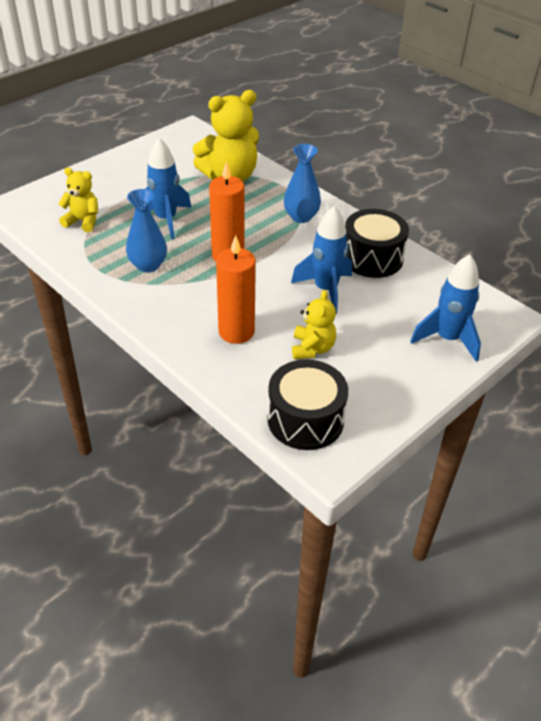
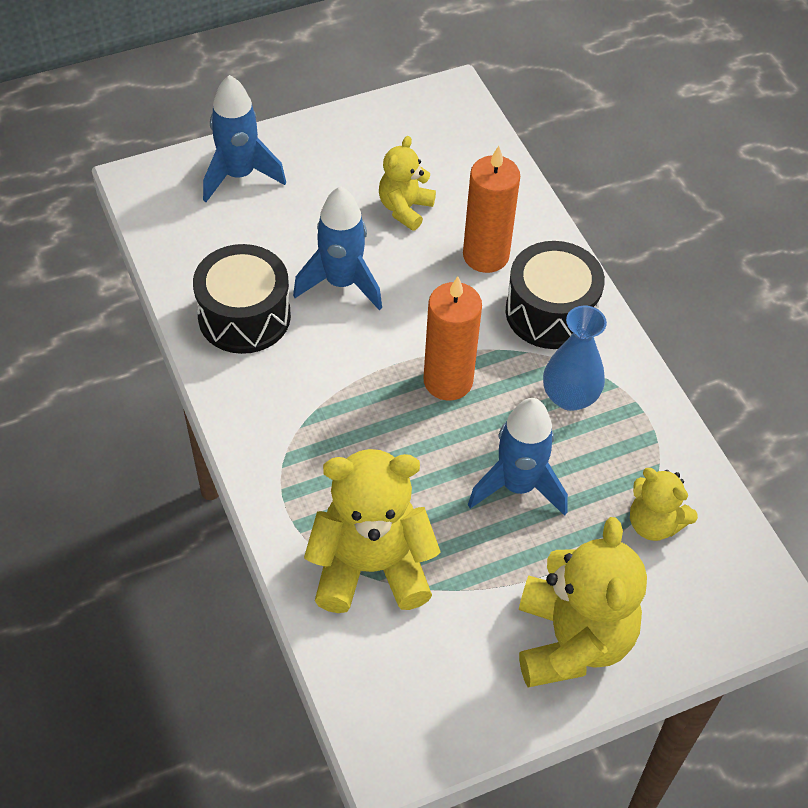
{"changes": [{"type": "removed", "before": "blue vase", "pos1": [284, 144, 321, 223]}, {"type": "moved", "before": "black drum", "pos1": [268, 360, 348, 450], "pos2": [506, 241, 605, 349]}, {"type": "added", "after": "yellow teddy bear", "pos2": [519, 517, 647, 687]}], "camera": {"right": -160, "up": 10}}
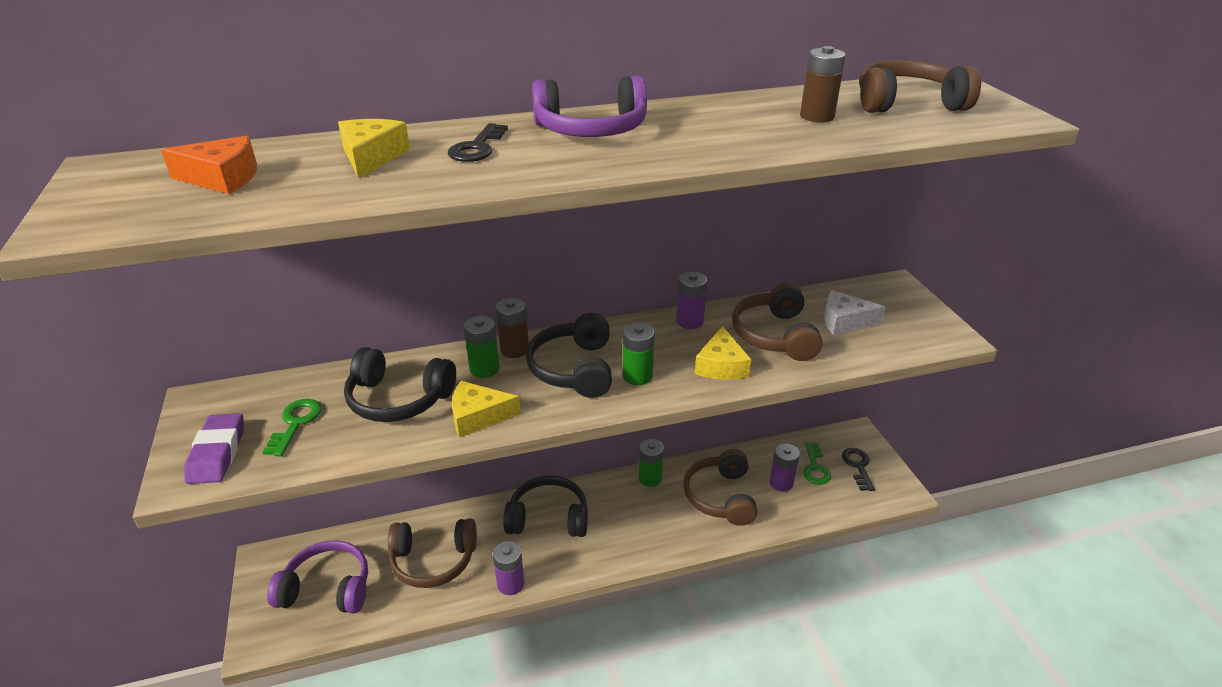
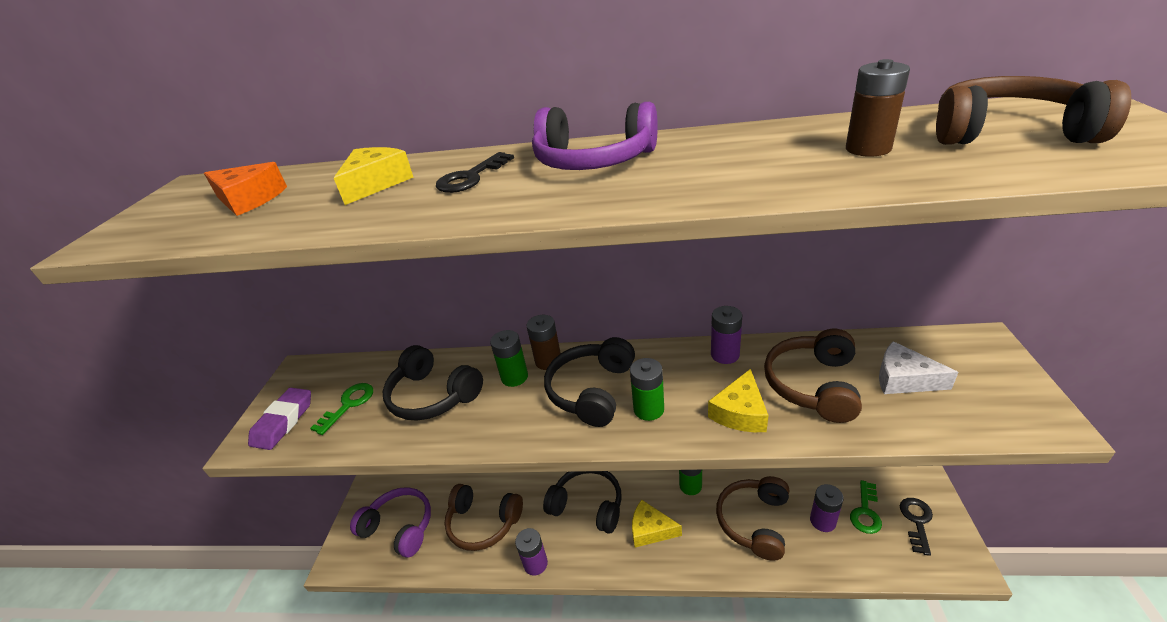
{"changes": [{"type": "moved", "before": "yellow cheese", "pos1": [452, 381, 521, 438], "pos2": [632, 500, 682, 548]}], "camera": {"right": 25, "up": 0}}
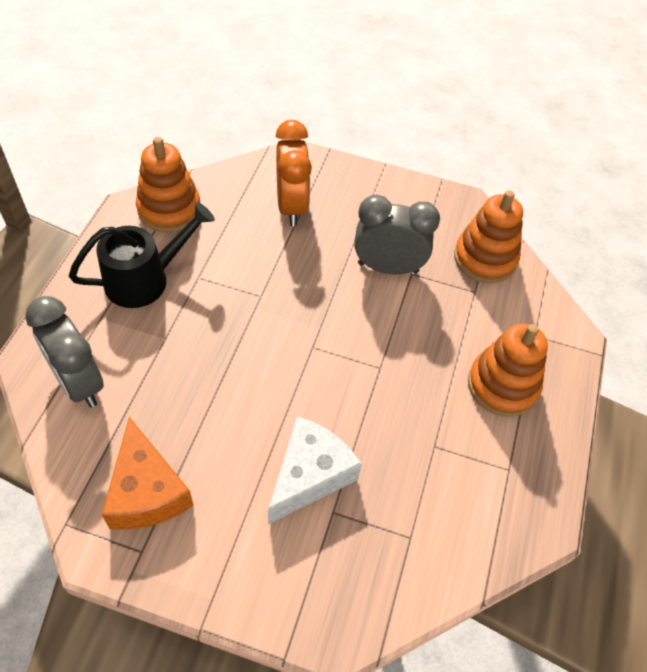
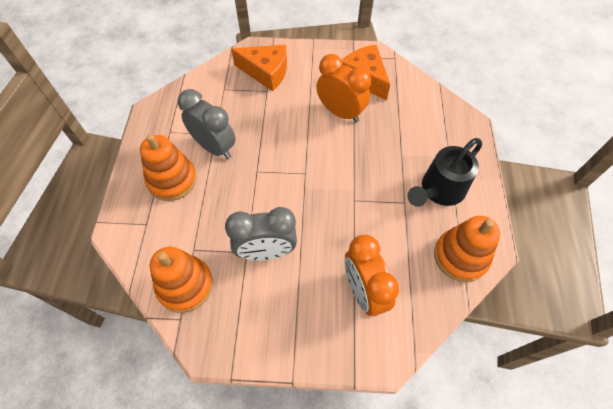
{"changes": [{"type": "moved", "before": "grey clock", "pos1": [26, 296, 104, 408], "pos2": [178, 89, 236, 159]}, {"type": "removed", "before": "white cheese", "pos1": [268, 417, 362, 524]}, {"type": "added", "after": "orange cheese", "pos2": [231, 45, 287, 91]}, {"type": "added", "after": "orange clock", "pos2": [316, 54, 371, 123]}], "camera": {"right": 170, "up": 5}}
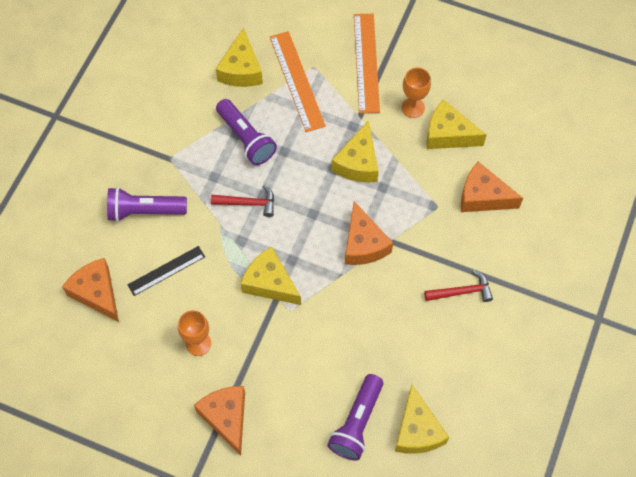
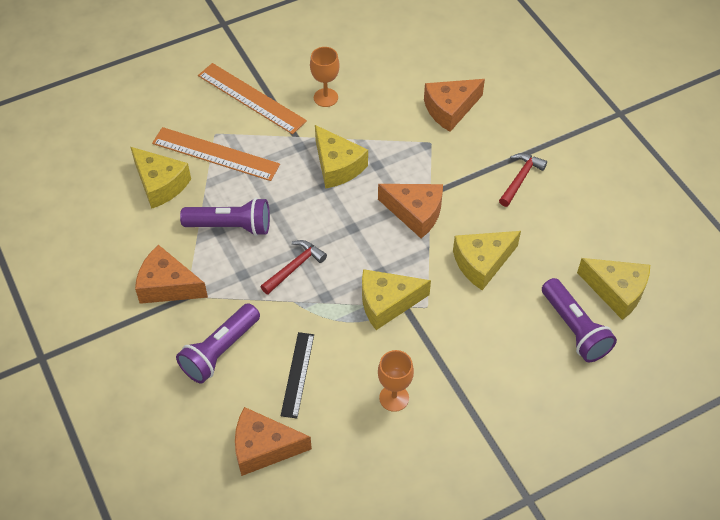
{"changes": [{"type": "moved", "before": "yellow cheese", "pos1": [427, 100, 487, 149], "pos2": [453, 231, 521, 290]}, {"type": "moved", "before": "orange cheese", "pos1": [194, 386, 245, 455], "pos2": [135, 245, 208, 304]}], "camera": {"right": -50, "up": -10}}
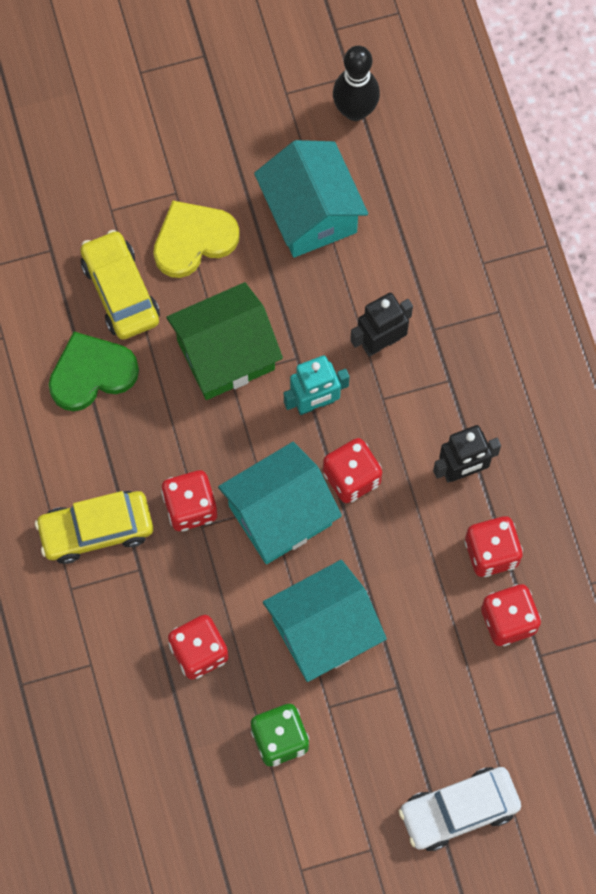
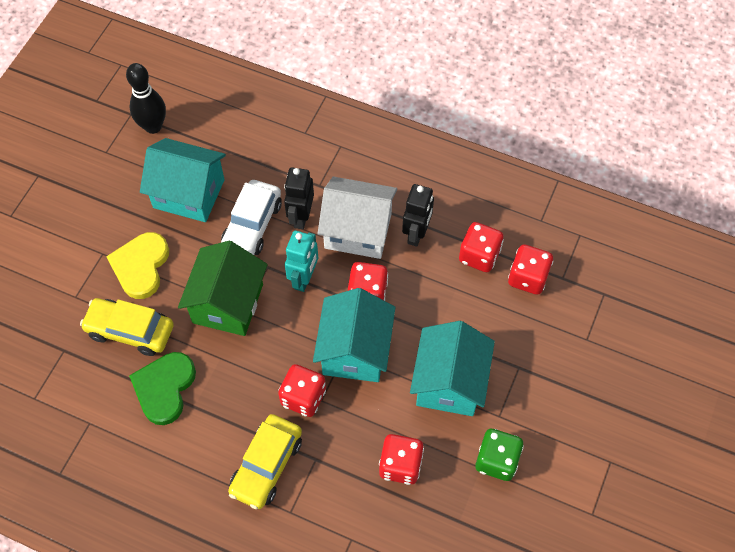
{"changes": [{"type": "moved", "before": "white car", "pos1": [399, 767, 521, 851], "pos2": [221, 180, 282, 255]}, {"type": "added", "after": "white house", "pos2": [317, 176, 397, 259]}], "camera": {"right": -50, "up": -10}}
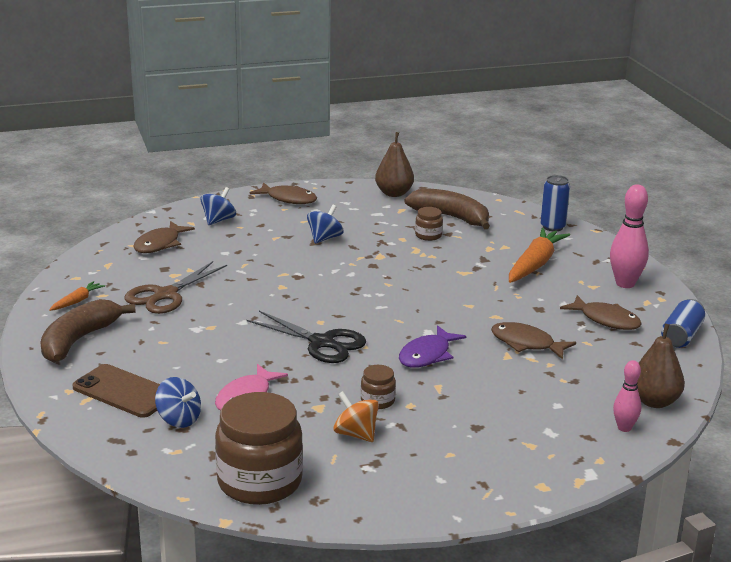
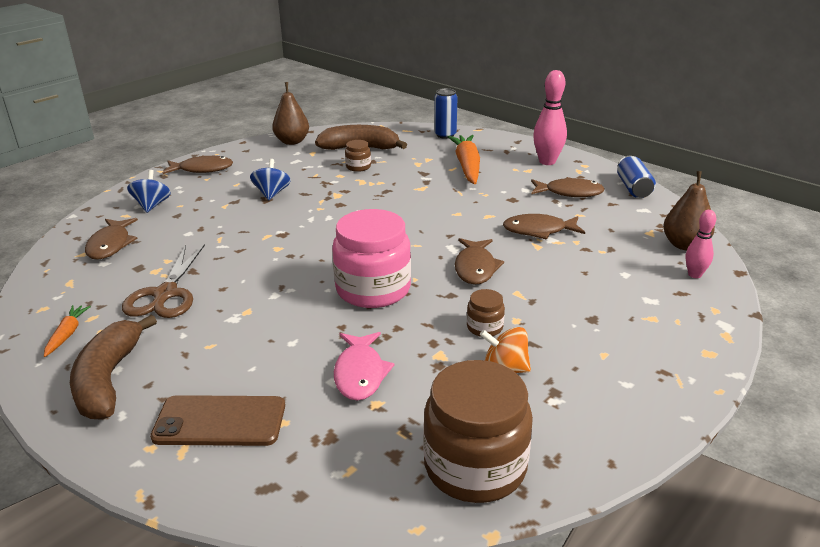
{"changes": [{"type": "replaced", "before": "black scissors", "after": "pink jar", "pos1": [247, 311, 366, 363], "pos2": [332, 209, 411, 308]}, {"type": "recoloured", "before": "purple fish", "after": "brown fish", "pos1": [399, 325, 466, 368], "pos2": [455, 238, 504, 285]}, {"type": "removed", "before": "blue spinning top", "pos1": [155, 377, 201, 428]}], "camera": {"right": -30, "up": 5}}
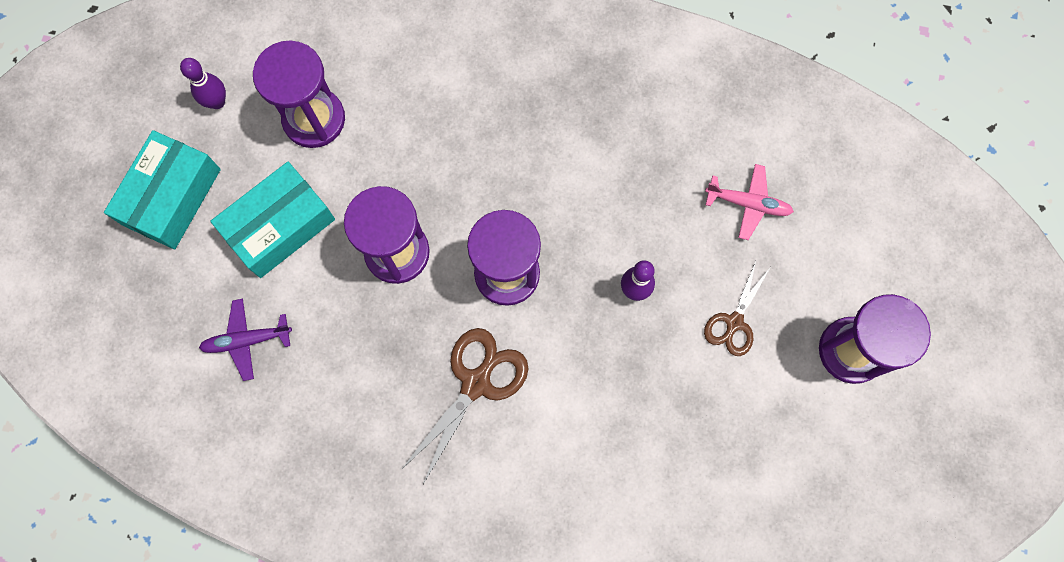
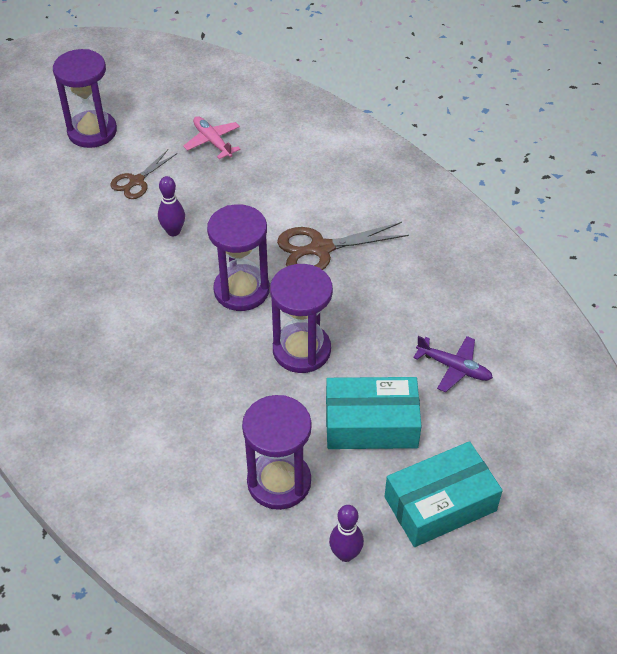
{"changes": [{"type": "moved", "before": "pink plane", "pos1": [705, 164, 794, 240], "pos2": [183, 116, 241, 159]}, {"type": "turned", "before": "brown scissors", "pos1": [704, 261, 770, 356], "pos2": [110, 150, 176, 199], "turn": 150}], "camera": {"right": -140, "up": -25}}
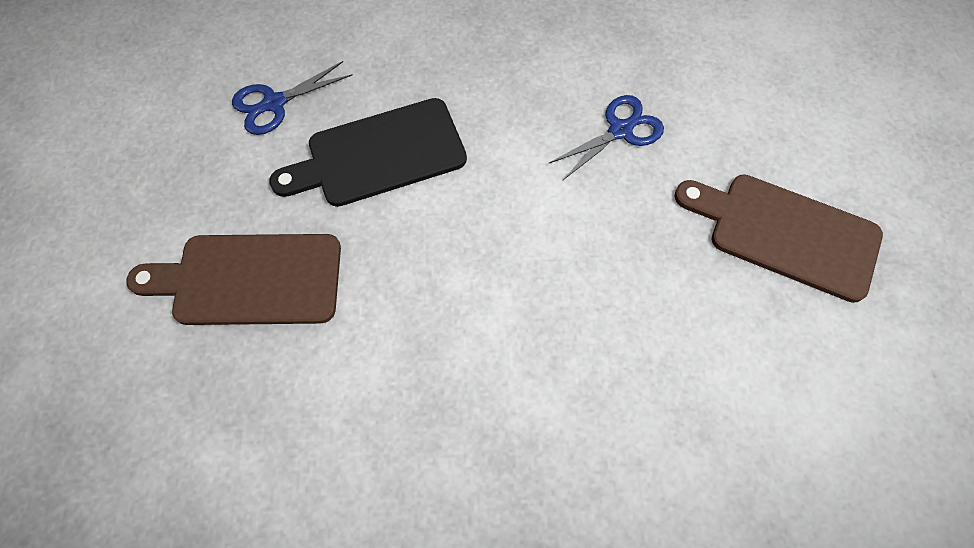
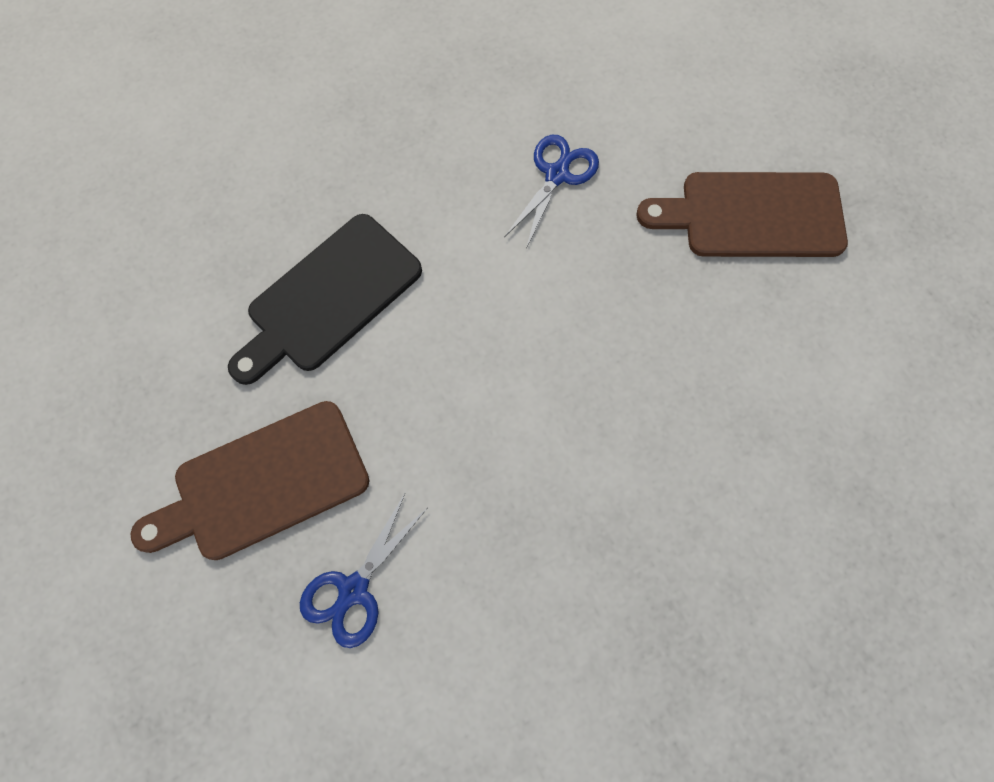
{"changes": [{"type": "moved", "before": "blue scissors", "pos1": [232, 61, 353, 135], "pos2": [300, 494, 427, 648]}], "camera": {"right": -25, "up": 5}}
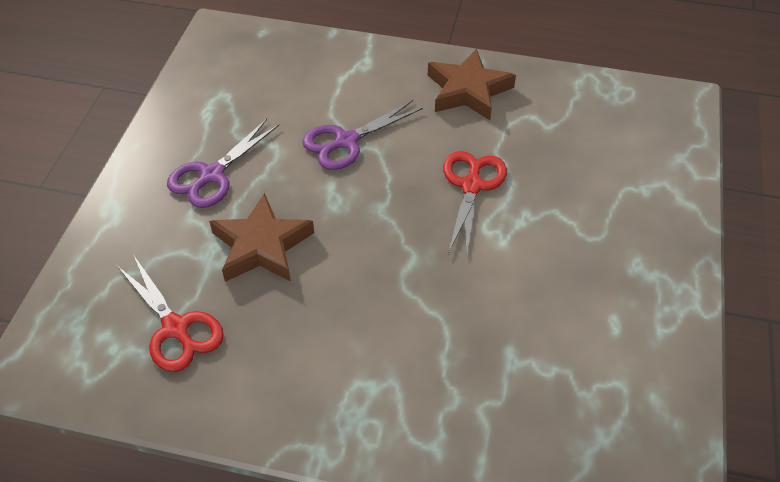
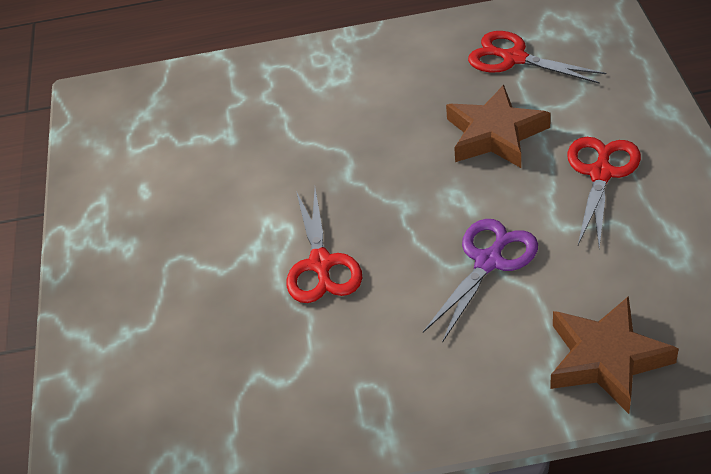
{"changes": [{"type": "moved", "before": "brown star", "pos1": [428, 49, 516, 120], "pos2": [550, 296, 679, 414]}, {"type": "recoloured", "before": "purple scissors", "after": "red scissors", "pos1": [167, 119, 279, 208], "pos2": [567, 137, 641, 248]}], "camera": {"right": 165, "up": -5}}
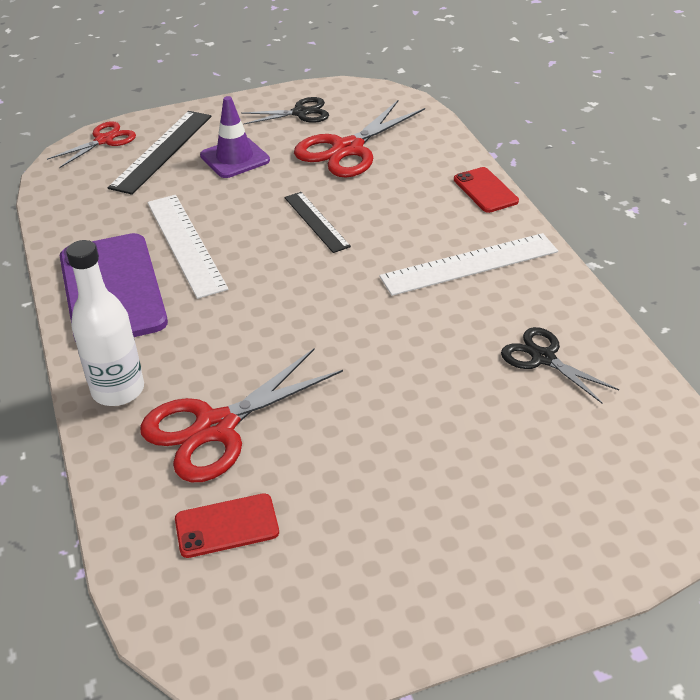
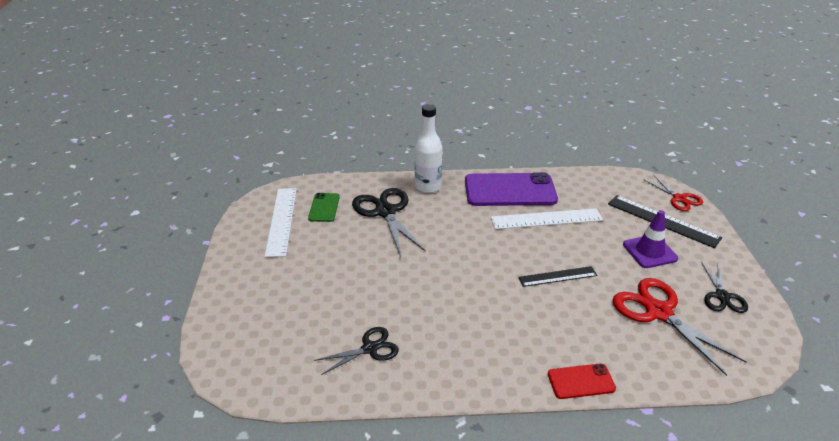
{"changes": [{"type": "moved", "before": "white ruler", "pos1": [379, 233, 558, 296], "pos2": [265, 188, 297, 257]}, {"type": "recoloured", "before": "red scissors", "after": "black scissors", "pos1": [140, 348, 343, 482], "pos2": [352, 188, 426, 257]}, {"type": "recoloured", "before": "red phone", "after": "green phone", "pos1": [175, 493, 279, 558], "pos2": [308, 193, 340, 222]}], "camera": {"right": 105, "up": -5}}
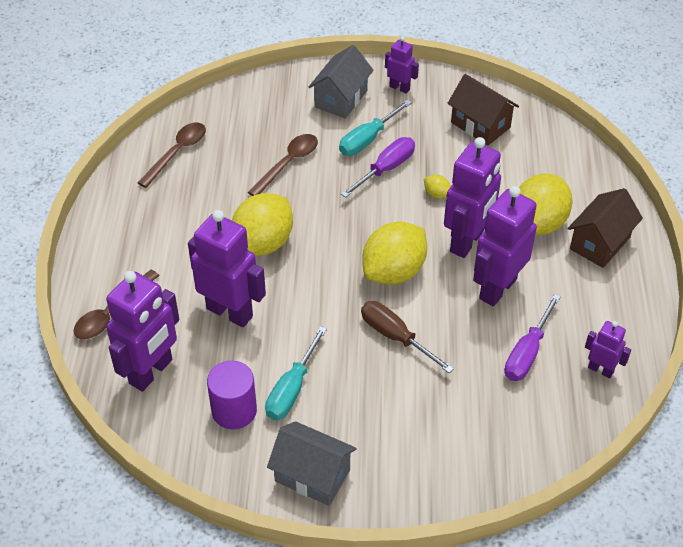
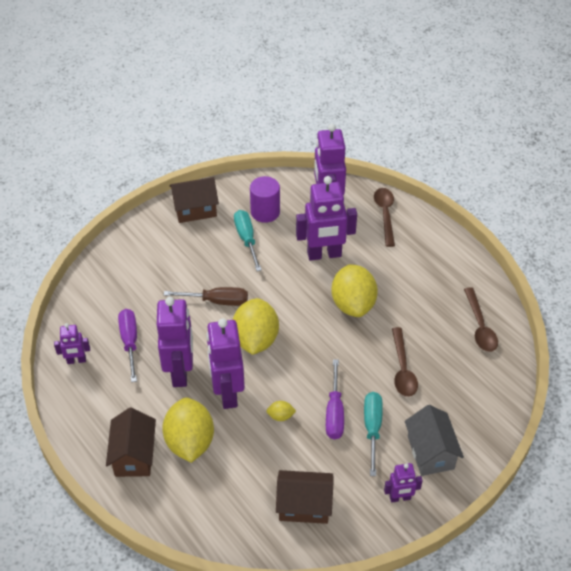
{"changes": [{"type": "recoloured", "before": "grey house", "after": "brown house", "pos1": [267, 421, 357, 506], "pos2": [170, 177, 219, 223]}], "camera": {"right": 140, "up": 0}}
